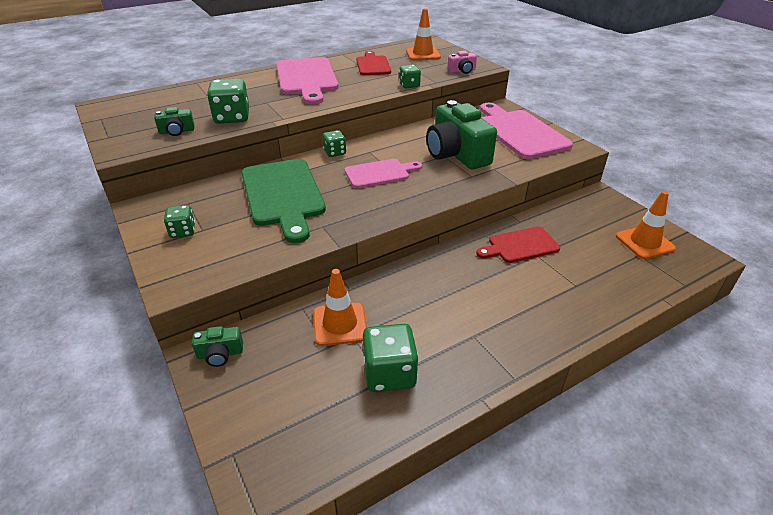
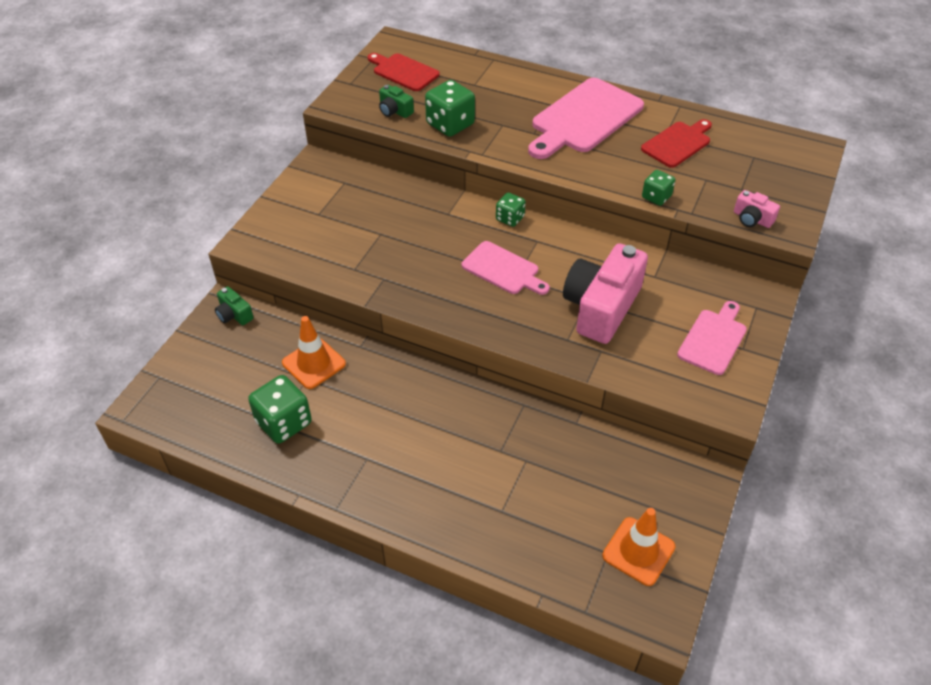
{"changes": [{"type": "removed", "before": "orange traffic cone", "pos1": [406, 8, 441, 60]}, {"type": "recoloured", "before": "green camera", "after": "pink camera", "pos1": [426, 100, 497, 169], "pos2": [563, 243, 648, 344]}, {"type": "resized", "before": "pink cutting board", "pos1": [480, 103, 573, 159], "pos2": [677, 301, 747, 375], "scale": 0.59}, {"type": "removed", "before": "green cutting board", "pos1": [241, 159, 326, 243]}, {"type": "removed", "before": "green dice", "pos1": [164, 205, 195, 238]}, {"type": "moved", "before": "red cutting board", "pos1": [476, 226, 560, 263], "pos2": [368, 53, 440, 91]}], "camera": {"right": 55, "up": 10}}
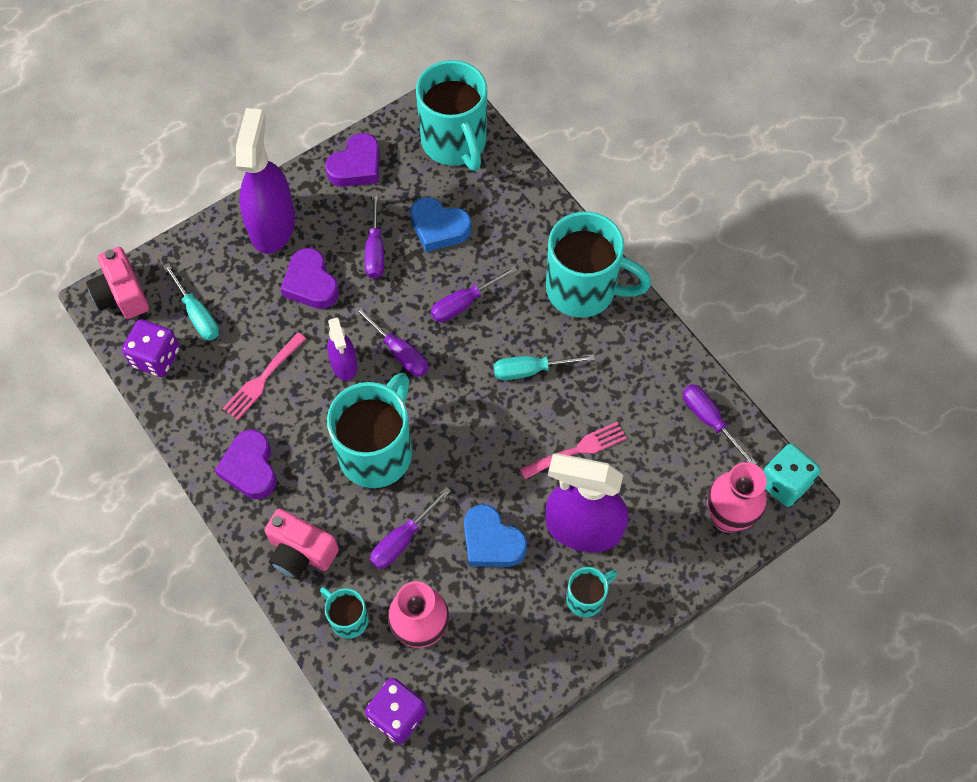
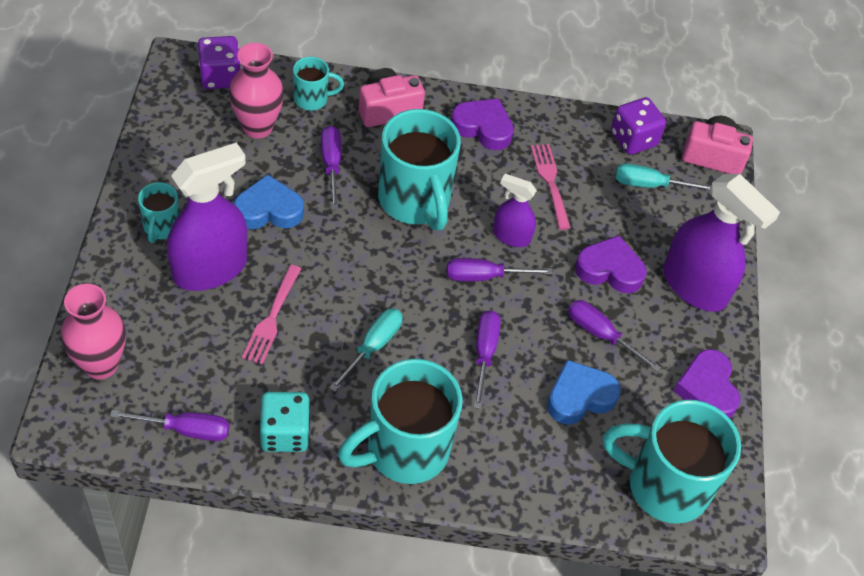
{"changes": [{"type": "moved", "before": "turquoise dice", "pos1": [764, 444, 821, 507], "pos2": [259, 392, 310, 452]}], "camera": {"right": 125, "up": -10}}
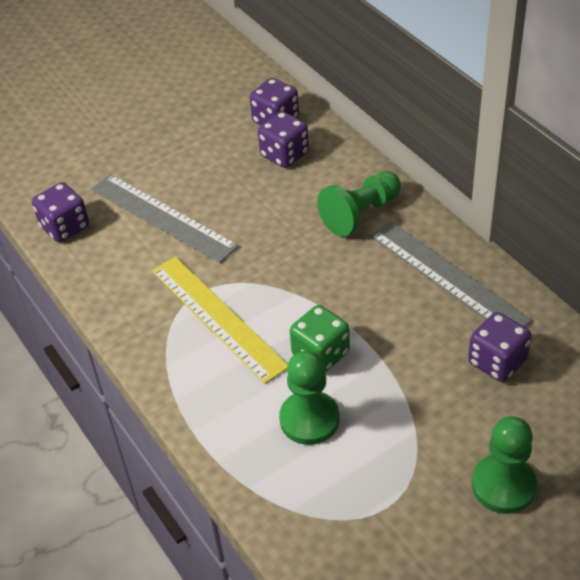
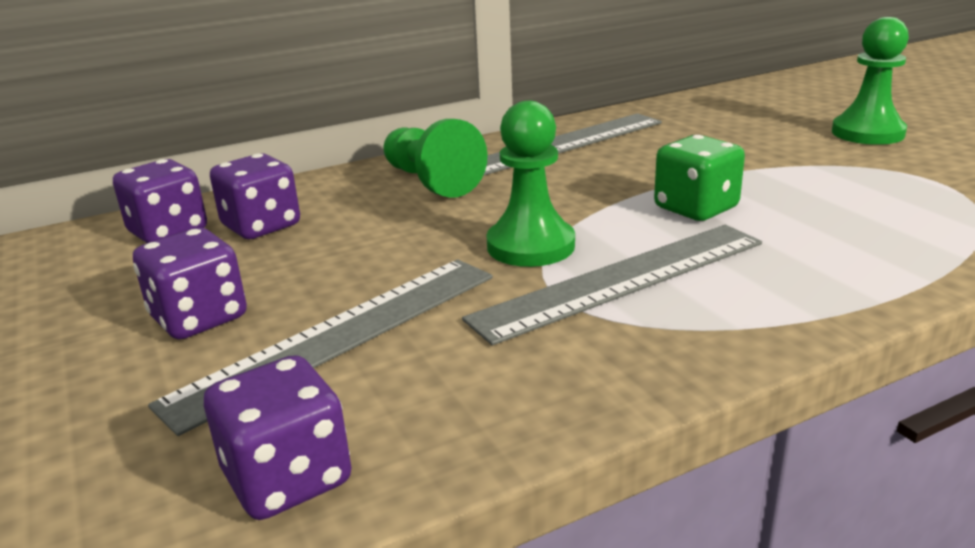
{"changes": [{"type": "recoloured", "before": "yellow ruler", "after": "grey ruler", "pos1": [152, 256, 288, 384], "pos2": [462, 225, 762, 345]}, {"type": "moved", "before": "purple dice", "pos1": [468, 312, 531, 382], "pos2": [133, 228, 247, 339]}, {"type": "moved", "before": "green pawn", "pos1": [279, 351, 339, 445], "pos2": [486, 101, 575, 267]}], "camera": {"right": -85, "up": -20}}
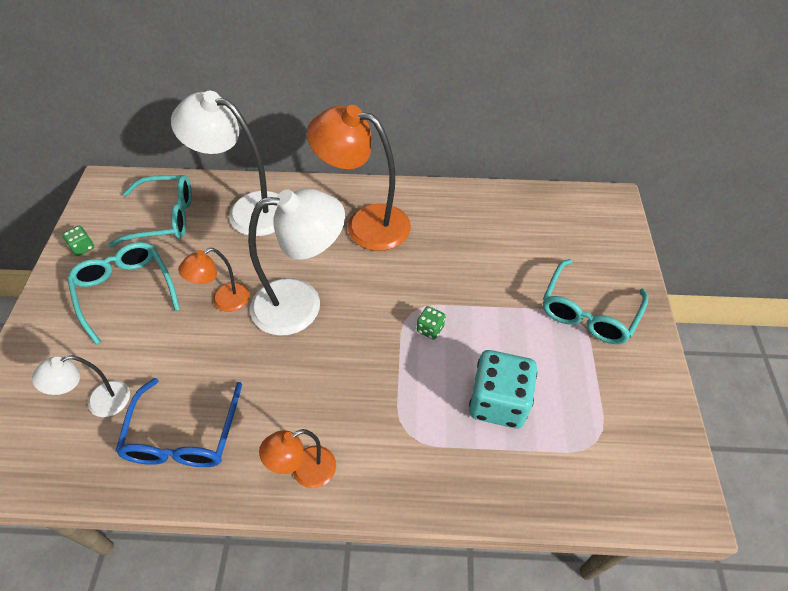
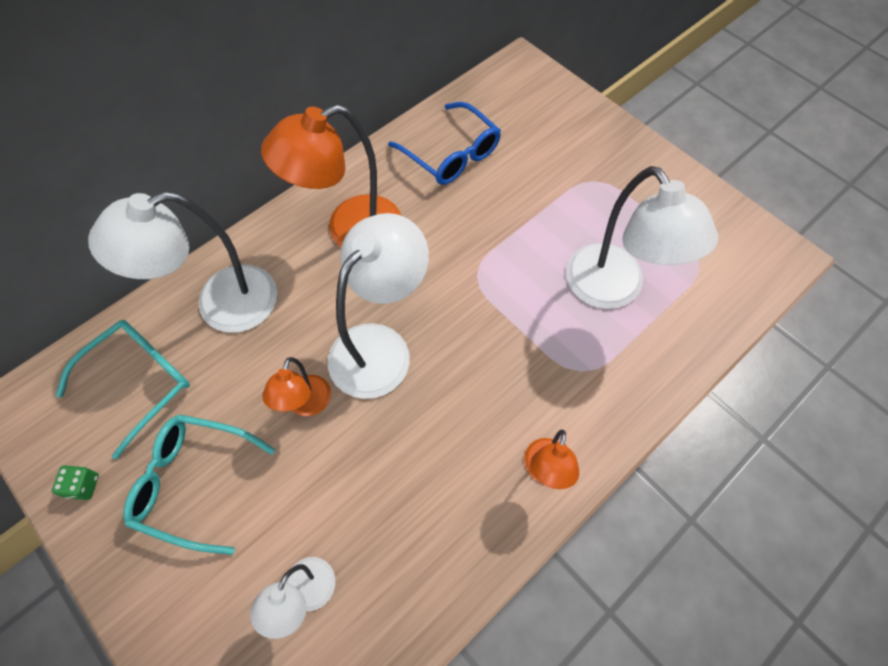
{"changes": [{"type": "removed", "before": "turquoise glasses", "pos1": [543, 259, 648, 344]}, {"type": "removed", "before": "green dice", "pos1": [417, 306, 445, 340]}, {"type": "replaced", "before": "turquoise dice", "after": "white lamp", "pos1": [469, 350, 537, 428], "pos2": [566, 166, 718, 309]}, {"type": "moved", "before": "blue glasses", "pos1": [115, 378, 242, 467], "pos2": [388, 102, 501, 185]}], "camera": {"right": -45, "up": 10}}
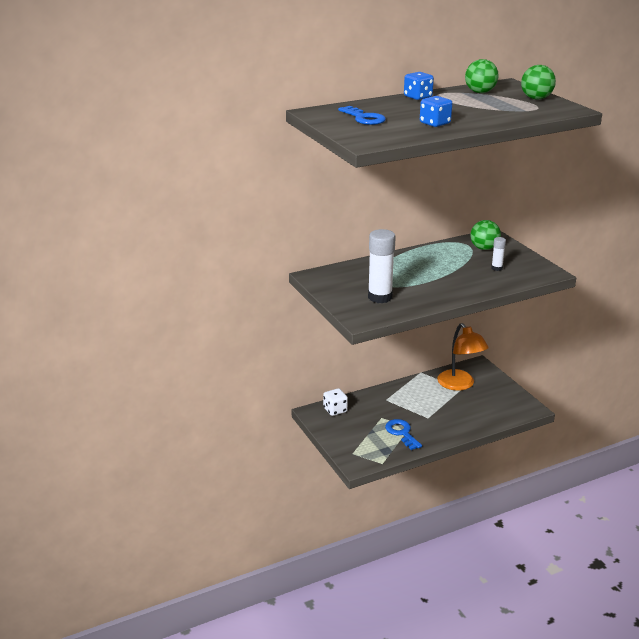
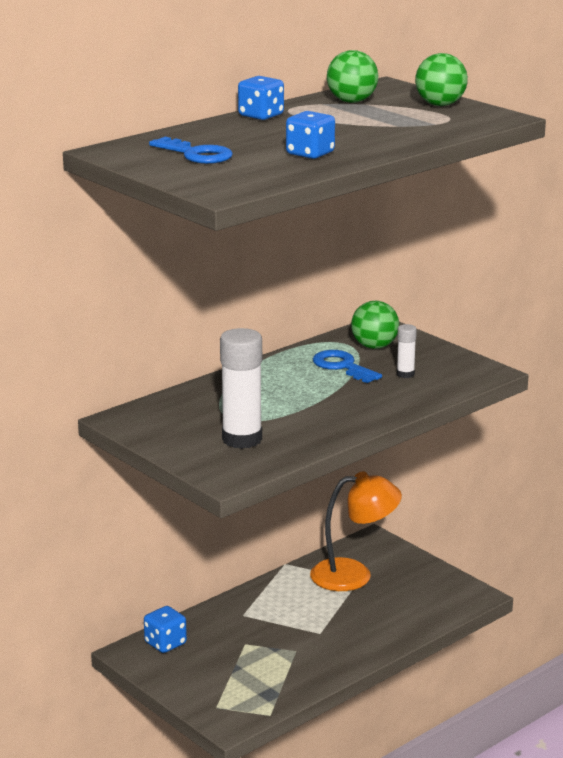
{"changes": [{"type": "turned", "before": "orange lamp", "pos1": [437, 323, 489, 391], "pos2": [310, 471, 402, 591], "turn": -60}, {"type": "recoloured", "before": "white dice", "after": "blue dice", "pos1": [323, 388, 348, 416], "pos2": [144, 606, 187, 653]}, {"type": "moved", "before": "blue key", "pos1": [385, 419, 422, 450], "pos2": [313, 350, 382, 383]}], "camera": {"right": -15, "up": -5}}
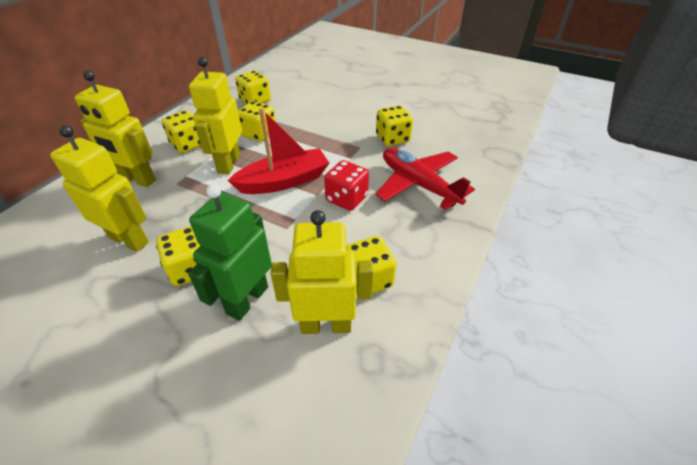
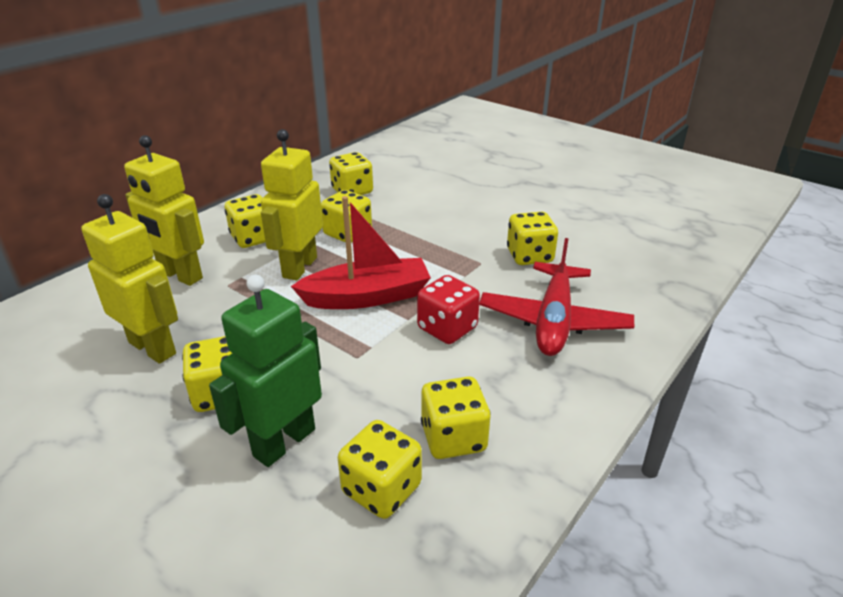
{"changes": [{"type": "turned", "before": "red plane", "pos1": [375, 148, 475, 210], "pos2": [479, 238, 634, 356], "turn": -135}, {"type": "replaced", "before": "yellow robot", "after": "yellow dice", "pos1": [270, 210, 373, 334], "pos2": [338, 420, 422, 519]}], "camera": {"right": 10, "up": -10}}
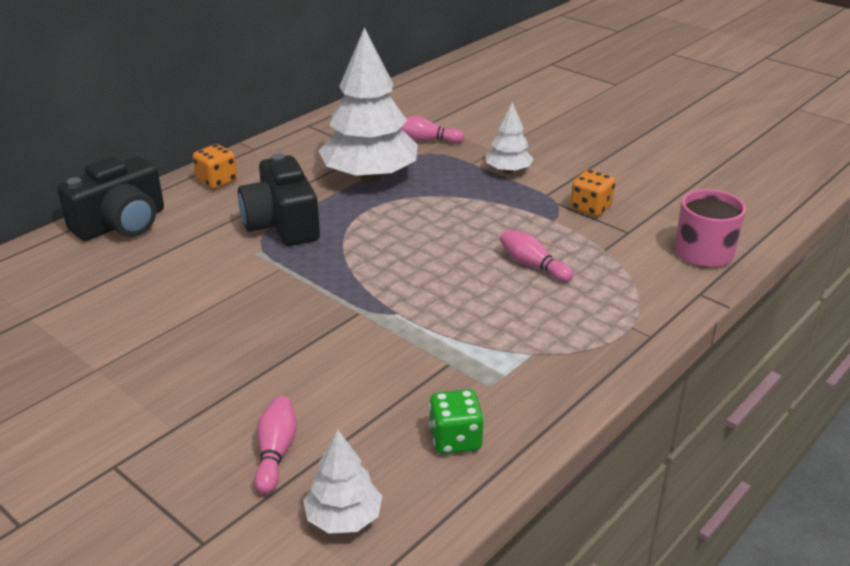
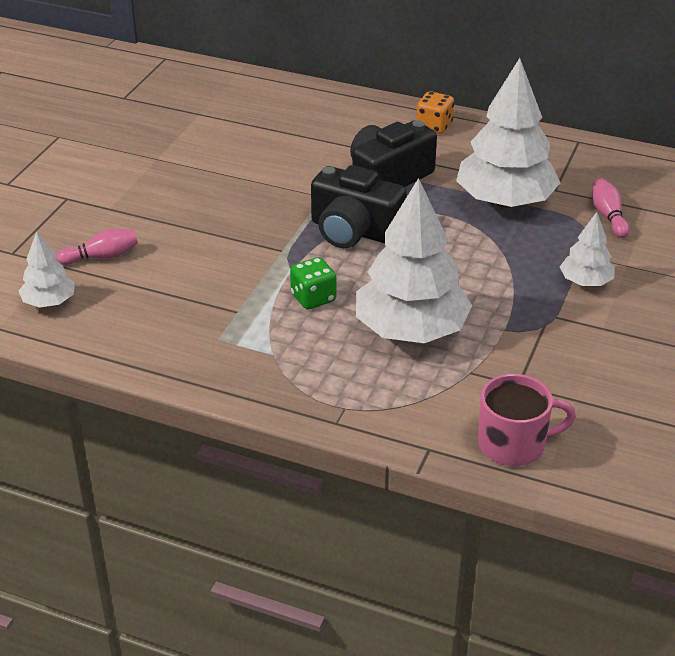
{"changes": [{"type": "moved", "before": "black camera", "pos1": [57, 156, 164, 241], "pos2": [311, 165, 407, 248]}, {"type": "removed", "before": "orange dice", "pos1": [570, 170, 615, 217]}, {"type": "replaced", "before": "pink bowling pin", "after": "white tree", "pos1": [500, 229, 573, 282], "pos2": [356, 178, 472, 343]}, {"type": "moved", "before": "green dice", "pos1": [429, 389, 484, 454], "pos2": [290, 257, 336, 310]}], "camera": {"right": 70, "up": 5}}
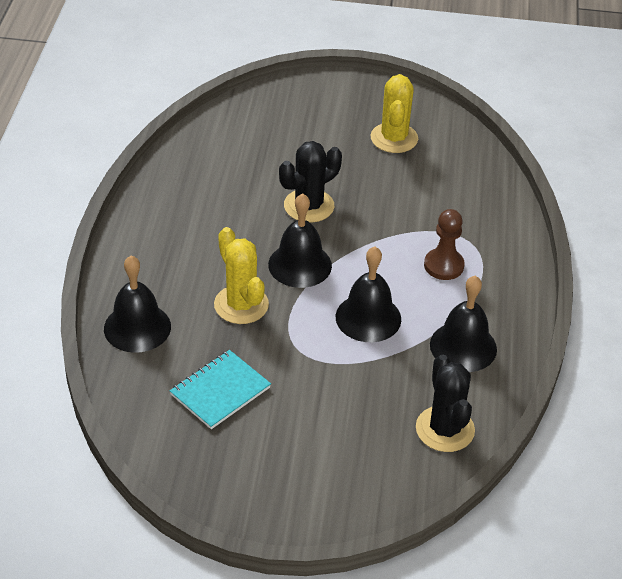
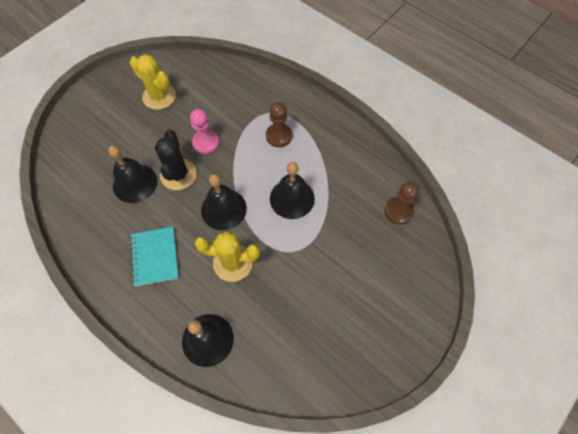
{"changes": [{"type": "moved", "before": "black bell", "pos1": [430, 275, 497, 372], "pos2": [108, 145, 157, 203]}, {"type": "moved", "before": "turquoise notebook", "pos1": [170, 350, 271, 429], "pos2": [130, 227, 179, 287]}, {"type": "replaced", "before": "black cactus", "after": "brown pawn", "pos1": [416, 355, 475, 452], "pos2": [384, 182, 419, 225]}, {"type": "added", "after": "pink pawn", "pos2": [190, 109, 219, 154]}], "camera": {"right": -55, "up": 20}}
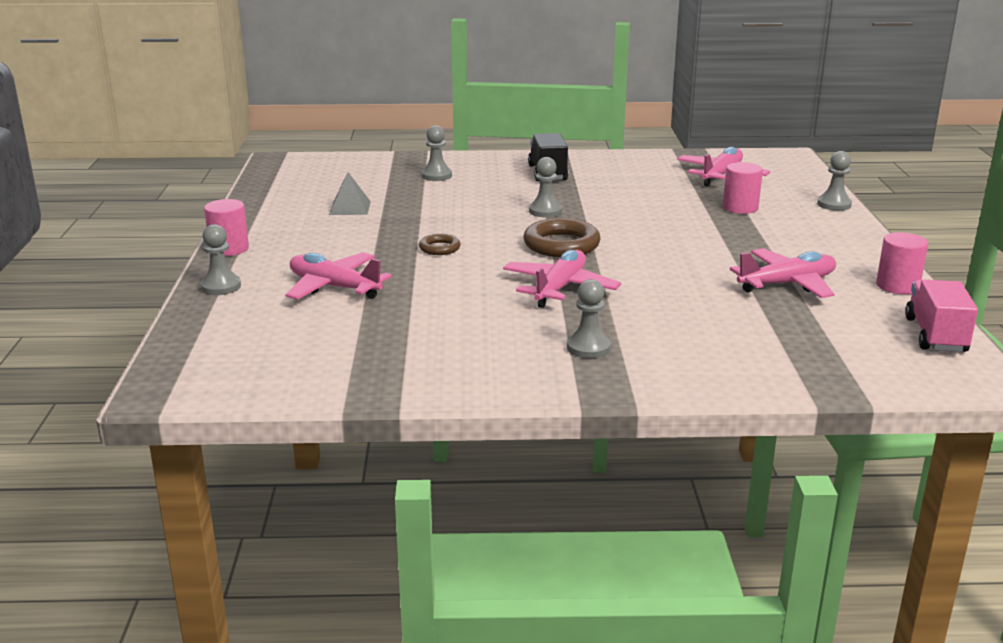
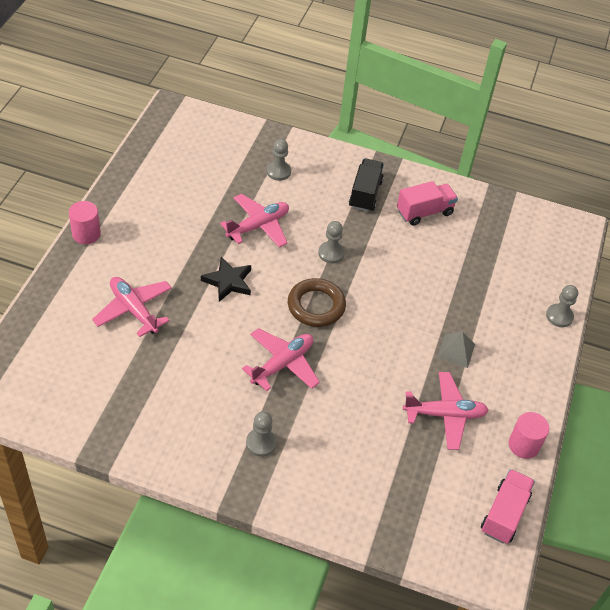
{"changes": [{"type": "moved", "before": "pink plane", "pos1": [677, 147, 770, 186], "pos2": [220, 194, 289, 248]}, {"type": "removed", "before": "pink cylinder", "pos1": [723, 162, 763, 214]}, {"type": "moved", "before": "grey pyramid", "pos1": [329, 172, 371, 215], "pos2": [437, 332, 475, 368]}, {"type": "removed", "before": "grey pawn", "pos1": [200, 224, 241, 295]}, {"type": "replaced", "before": "brown ring", "after": "black star", "pos1": [419, 234, 461, 255], "pos2": [201, 257, 251, 302]}, {"type": "added", "after": "pink truck", "pos2": [397, 181, 458, 226]}], "camera": {"right": 15, "up": 25}}
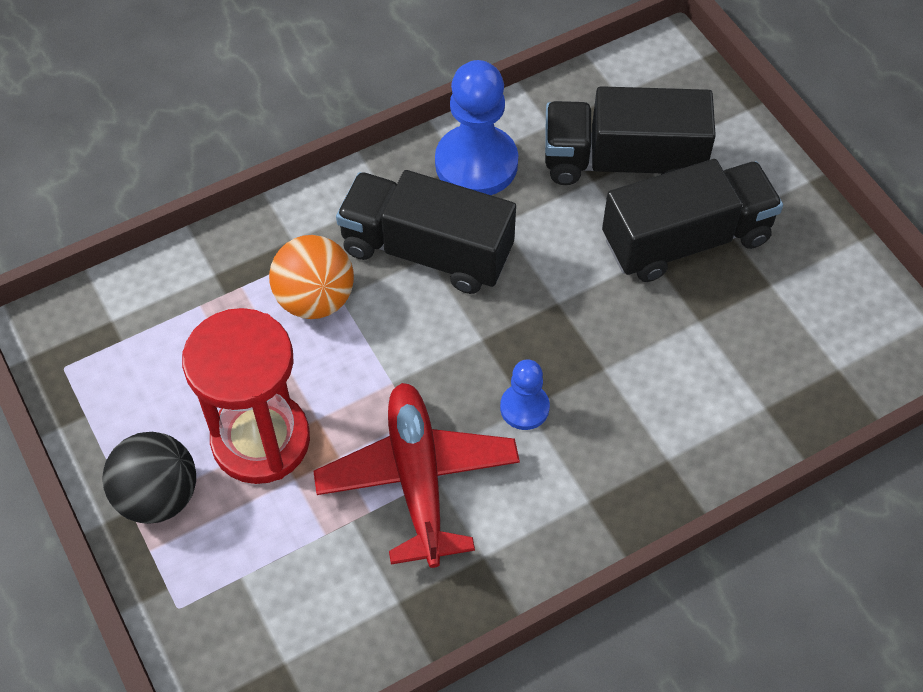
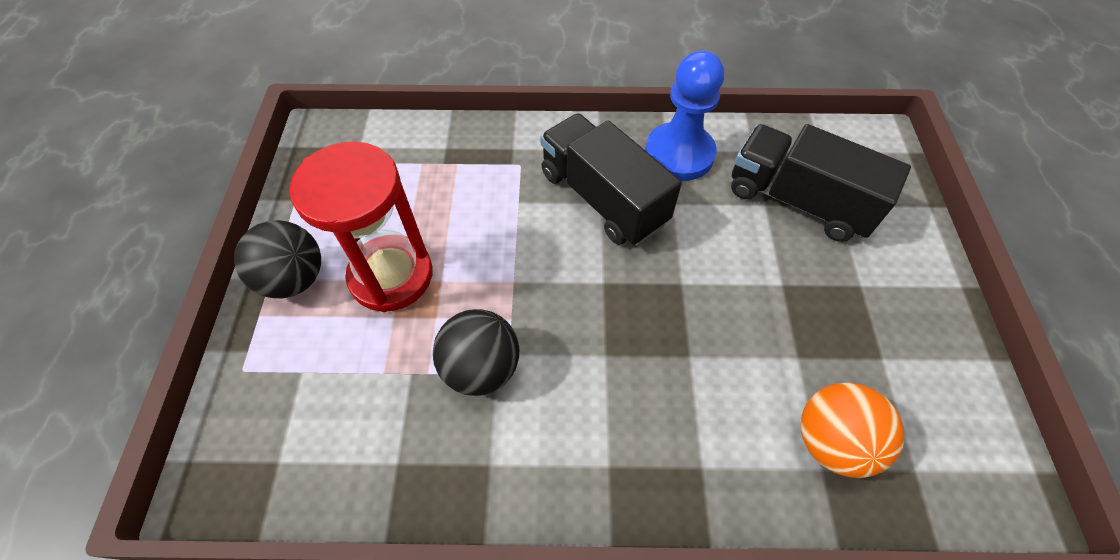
{"changes": [{"type": "removed", "before": "black truck", "pos1": [602, 159, 783, 282]}, {"type": "moved", "before": "orange ball", "pos1": [269, 235, 354, 319], "pos2": [801, 383, 905, 478]}, {"type": "removed", "before": "blue pawn", "pos1": [500, 360, 550, 430]}, {"type": "replaced", "before": "red plane", "after": "black ball", "pos1": [313, 383, 520, 568], "pos2": [433, 309, 519, 396]}], "camera": {"right": 30, "up": 0}}
